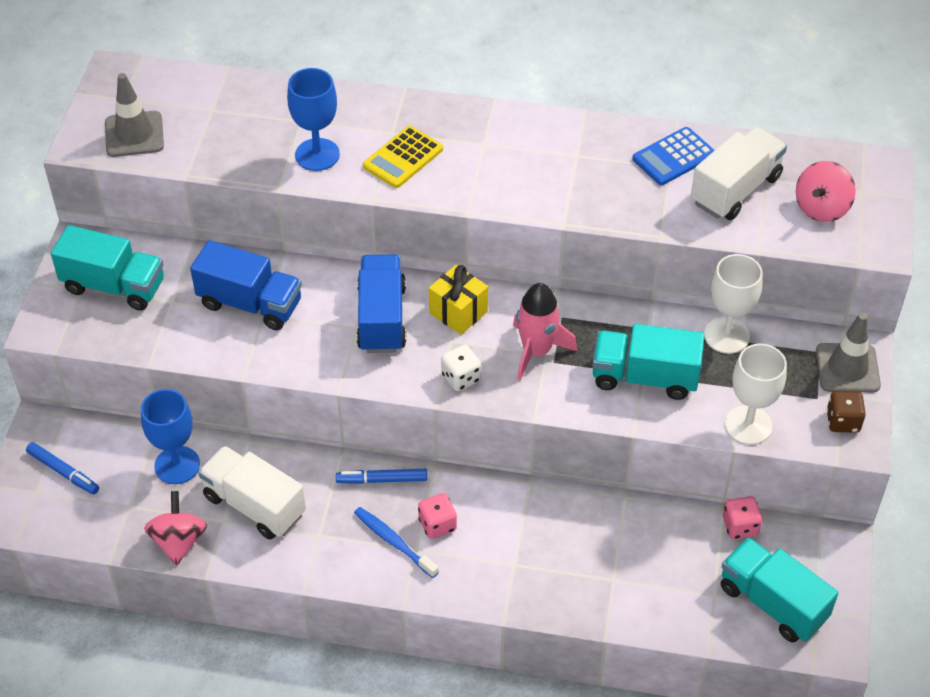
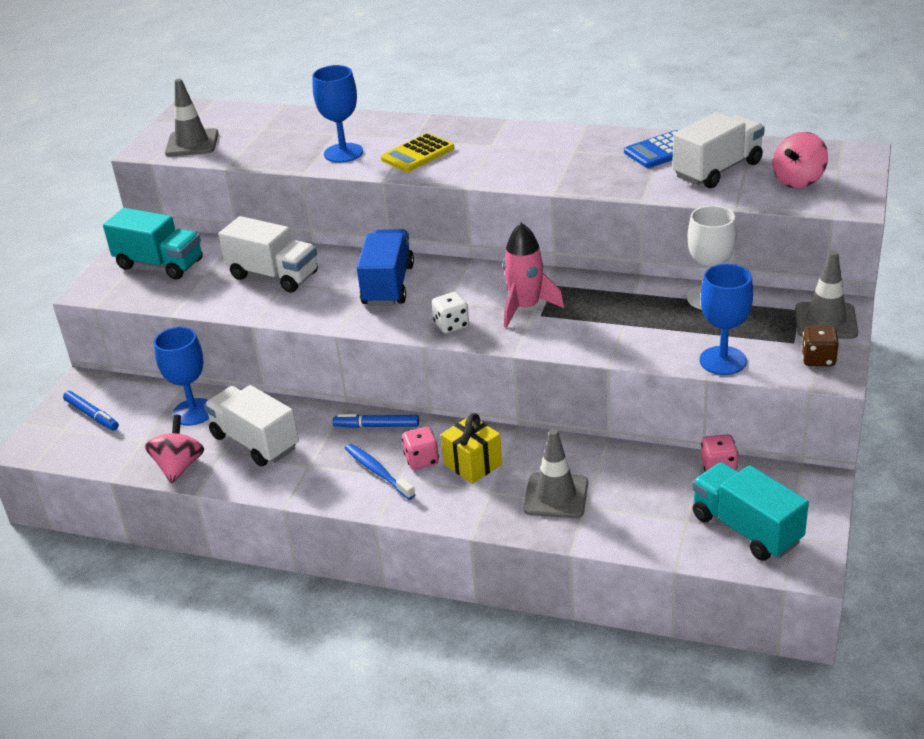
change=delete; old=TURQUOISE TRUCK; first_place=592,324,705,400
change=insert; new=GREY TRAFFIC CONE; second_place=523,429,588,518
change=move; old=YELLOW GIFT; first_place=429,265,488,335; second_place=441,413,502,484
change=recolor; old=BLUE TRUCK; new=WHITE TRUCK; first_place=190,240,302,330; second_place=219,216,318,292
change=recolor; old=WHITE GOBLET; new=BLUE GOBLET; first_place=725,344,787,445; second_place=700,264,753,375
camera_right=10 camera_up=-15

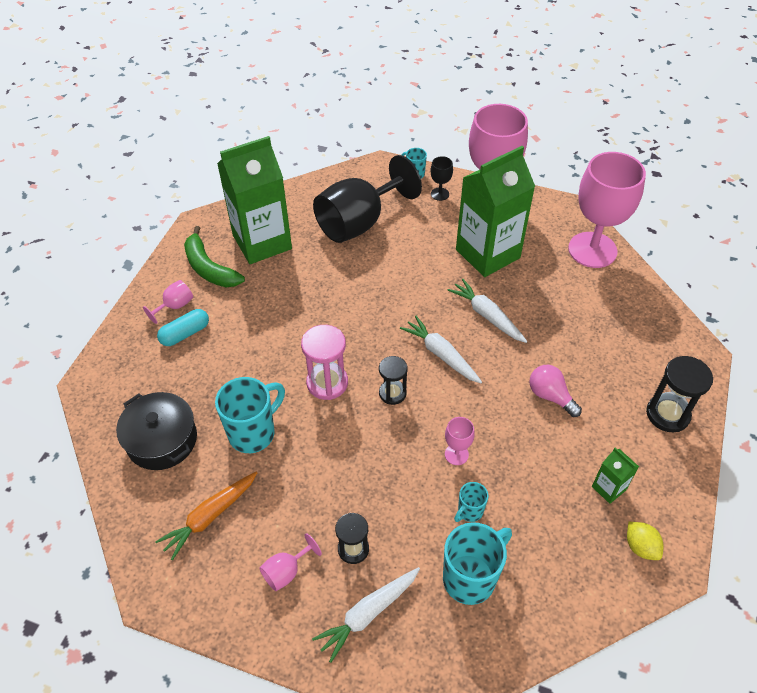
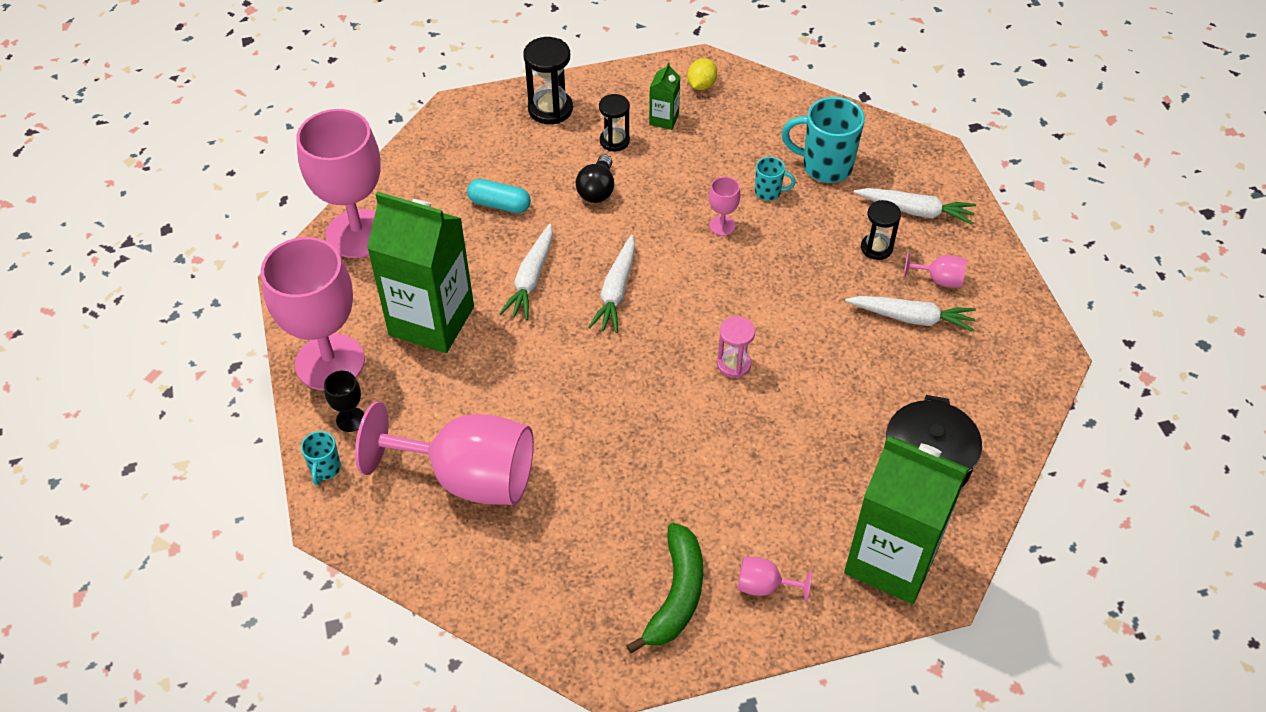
change=delete; old=ORANGE CARROT; first_place=155,472,257,560
change=delete; old=TURQUOISE MUG; first_place=215,377,285,453
change=insert; new=WHITE CARROT; second_place=845,296,976,332
change=move; old=TURQUOISE CAPSULE; first_place=157,309,209,346; second_place=467,179,531,213
change=move; old=GREEN CARTON; first_place=217,136,292,264; second_place=844,437,969,604
change=move; old=BLACK HOURGLASS; first_place=379,356,408,405; second_place=599,94,630,151
change=recolor; old=BLACK GOBLET; new=PINK GOBLET; first_place=313,155,422,243; second_place=355,402,534,505
change=recolor; old=PINK LIGHT BULB; new=BLACK LIGHT BULB; first_place=529,365,582,417; second_place=576,154,614,203
change=resize; old=PINK HOURGLASS; first_place=301,325,348,400; second_place=717,316,755,378; factor=0.66
camera_right=-125 camera_up=0

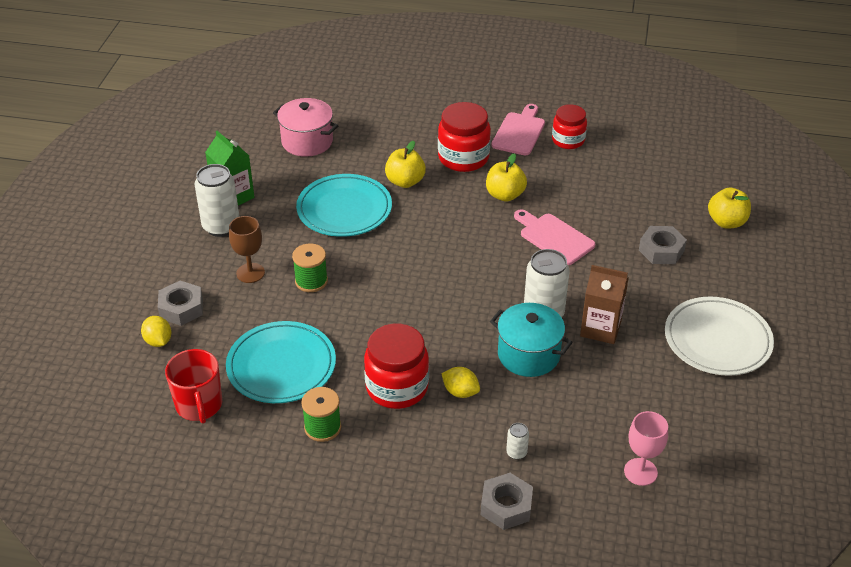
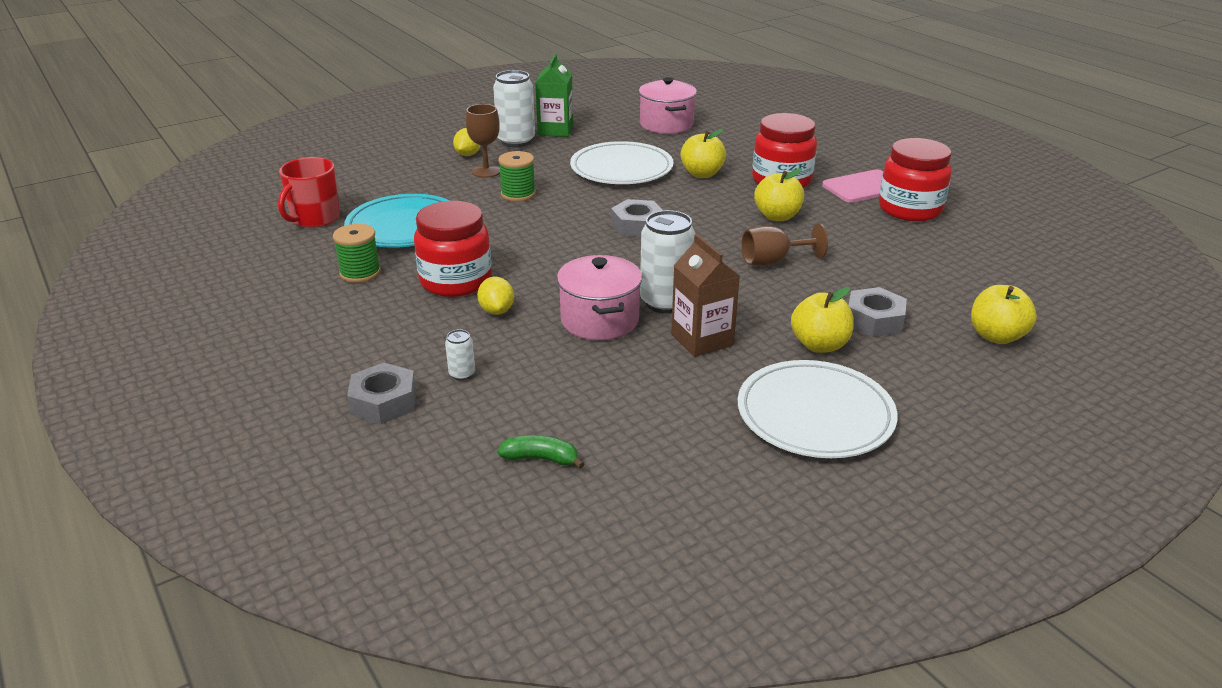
change=insert; new=YELLOW APPLE; second_place=791,287,854,353
change=move; old=YELLOW LEMON; first_place=141,316,171,347; second_place=453,128,481,156
change=move; old=GREY NUT; first_place=158,281,203,326; second_place=611,199,663,237
change=replace; old=PINK CUTTING BOARD; new=BROWN GOBLET; first_place=514,209,595,265; second_place=742,224,828,266
change=replace; old=PINK GOBLET; new=GREEN BANANA; first_place=624,411,668,486; second_place=497,435,584,469
change=recolor; old=TURQUOISE PLATE; new=WHITE PLATE; first_place=296,174,392,237; second_place=570,141,674,184
change=recolor; old=TURQUOISE POT; new=PINK POT; first_place=490,303,573,377; second_place=557,255,642,340
change=resize; old=RED JAR; first_place=552,104,587,149; second_place=879,138,952,221; factor=1.52
camera_right=45 camera_up=-10

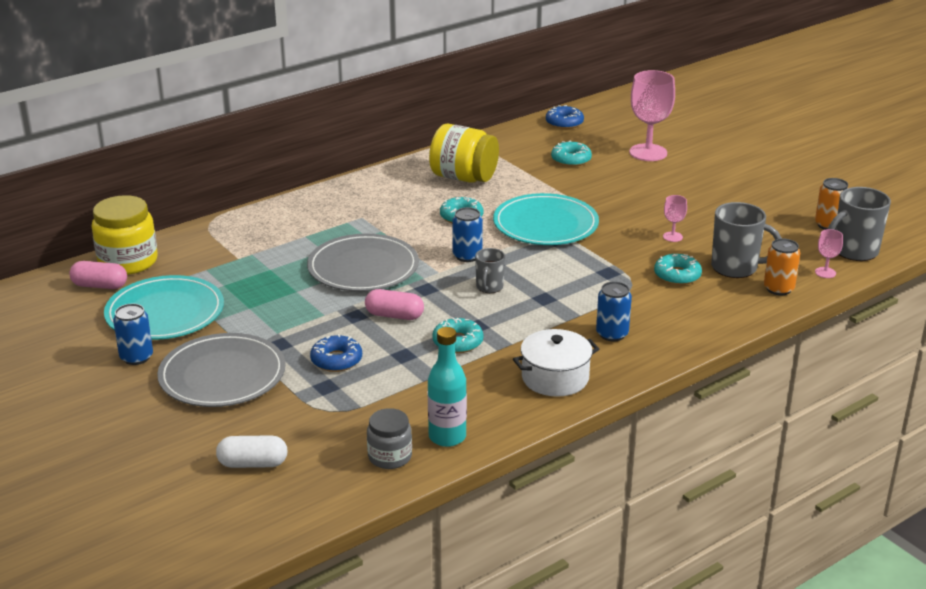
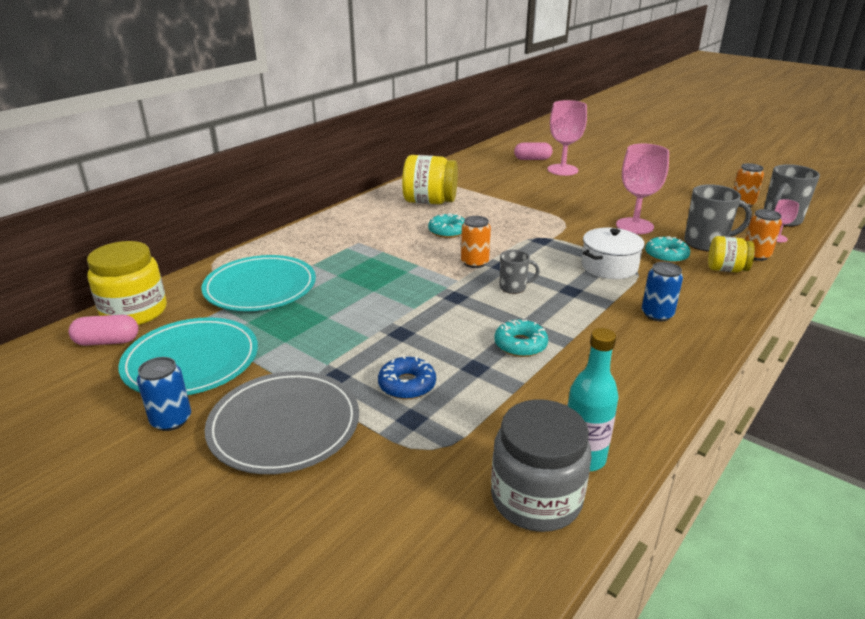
change=delete; old=WHITE CAPSULE; first_place=216,435,288,468
change=delete; old=GREY PLATE; first_place=307,233,419,291
change=delete; old=BLUE DONUT; first_place=546,105,584,129
change=delete; old=TURQUOISE DONUT; first_place=551,140,592,167
change=insert; new=YELLOW JAR; second_place=708,236,755,273
change=move; old=PINK CAPSULE; first_place=365,289,424,320; second_place=514,142,552,160
change=move; old=TURQUOISE PLATE; first_place=493,193,599,245; second_place=201,255,316,311
change=move; old=WHITE POT; first_place=513,329,599,397; second_place=581,228,645,279
change=recolor; old=BLUE CAN; new=ORANGE CAN; first_place=452,207,483,262; second_place=461,216,491,268
change=rotate; old=GREY MUG; first_place=475,248,505,293; second_place=500,249,540,294; degrees=-90
change=resize; old=GREY JAR; first_place=367,408,412,469; second_place=491,400,592,532; factor=1.66
change=resize; old=PINK GOBLET; first_place=663,195,687,242; second_place=616,144,669,234; factor=2.14
camera_right=-15 camera_up=0

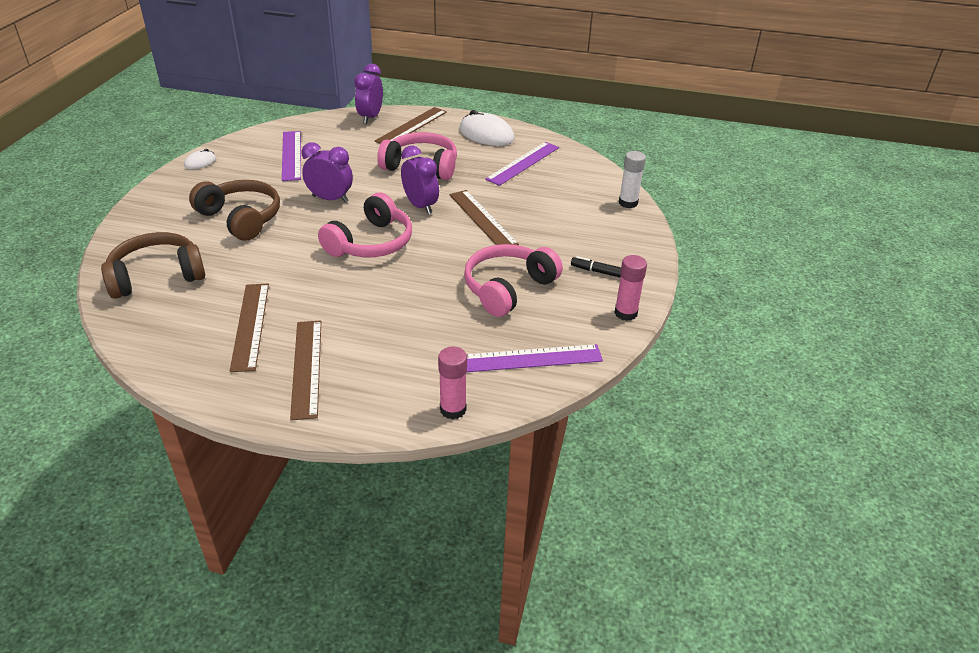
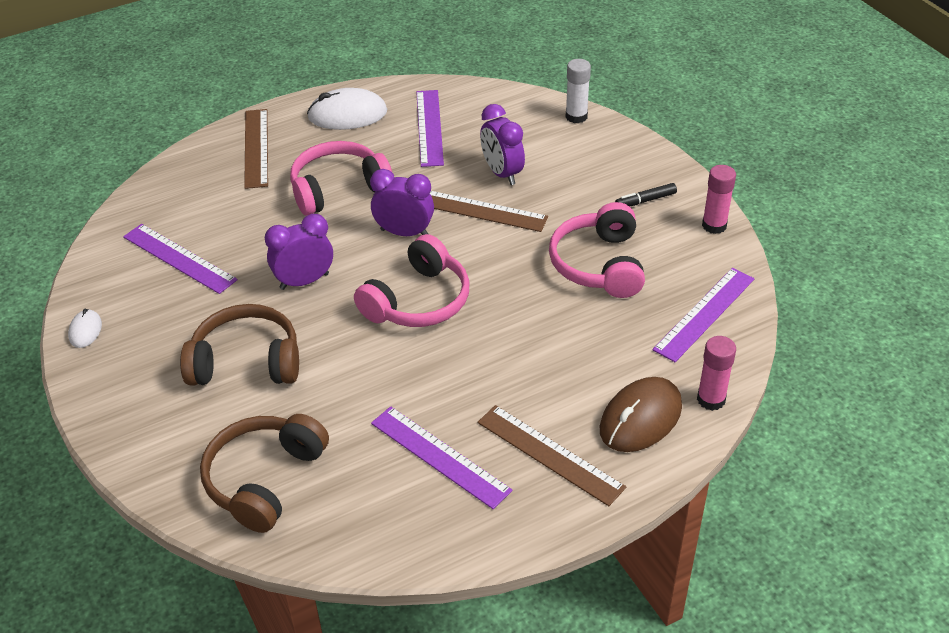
change=insert; new=BROWN MOUSE; second_place=600,377,682,452
change=move; old=PURPLE CLOCK; first_place=354,64,383,124; second_place=480,104,525,185
change=recolor; old=BROWN RULER; new=PURPLE RULER; first_place=230,284,269,372; second_place=371,406,513,509
change=rotate; old=PINK HEADPHONES; first_place=318,193,412,257; second_place=354,234,469,327; degrees=45
camera_right=-40 camera_up=5

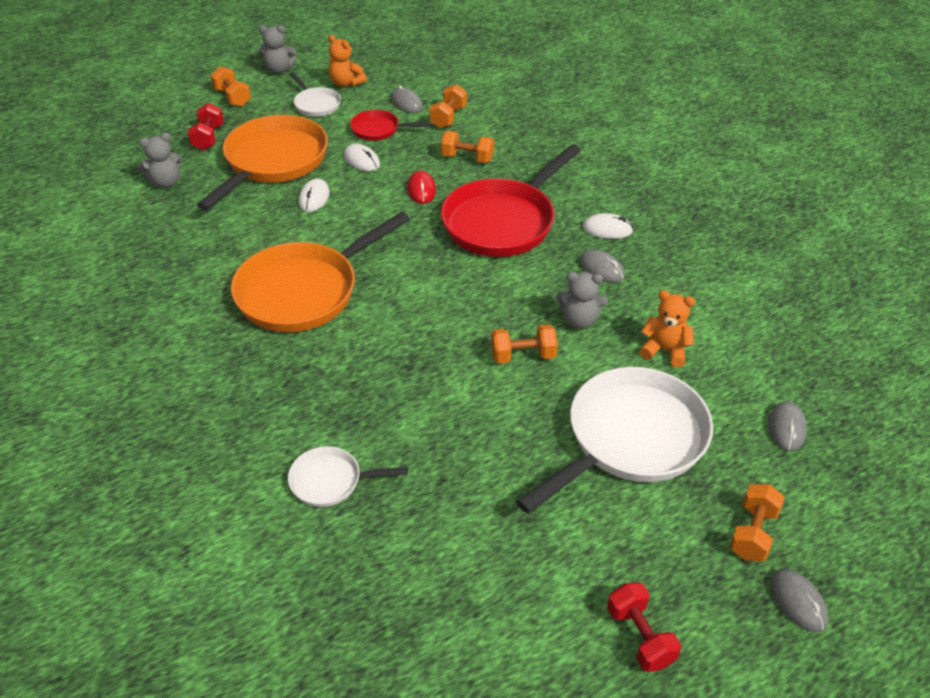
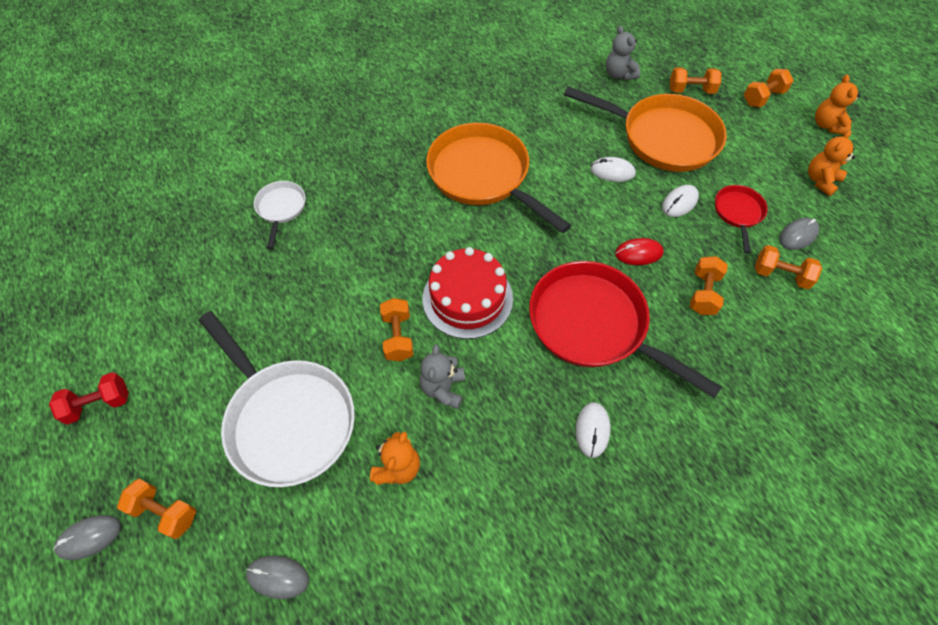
change=delete; old=WHITE PAN; first_place=289,72,341,117
change=delete; old=GREY MOUSE; first_place=579,250,625,283
change=insert; new=RED CAKE; second_place=423,247,513,339
change=recolor; old=RED DUMBBELL; new=ORANGE DUMBBELL; first_place=188,103,224,150; second_place=670,67,721,94
change=recolor; old=GREY TEDDY BEAR; new=ORANGE TEDDY BEAR; first_place=259,25,297,74; second_place=815,75,860,135
camera_right=90 camera_up=15

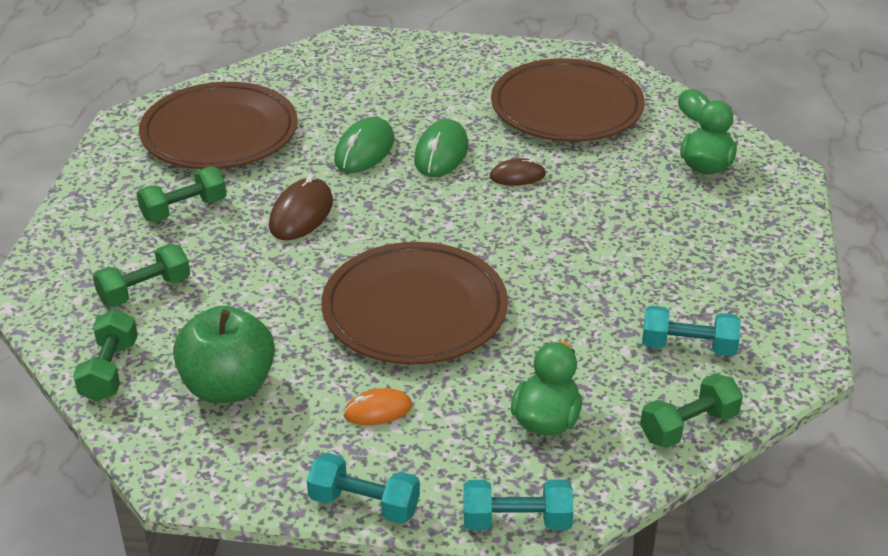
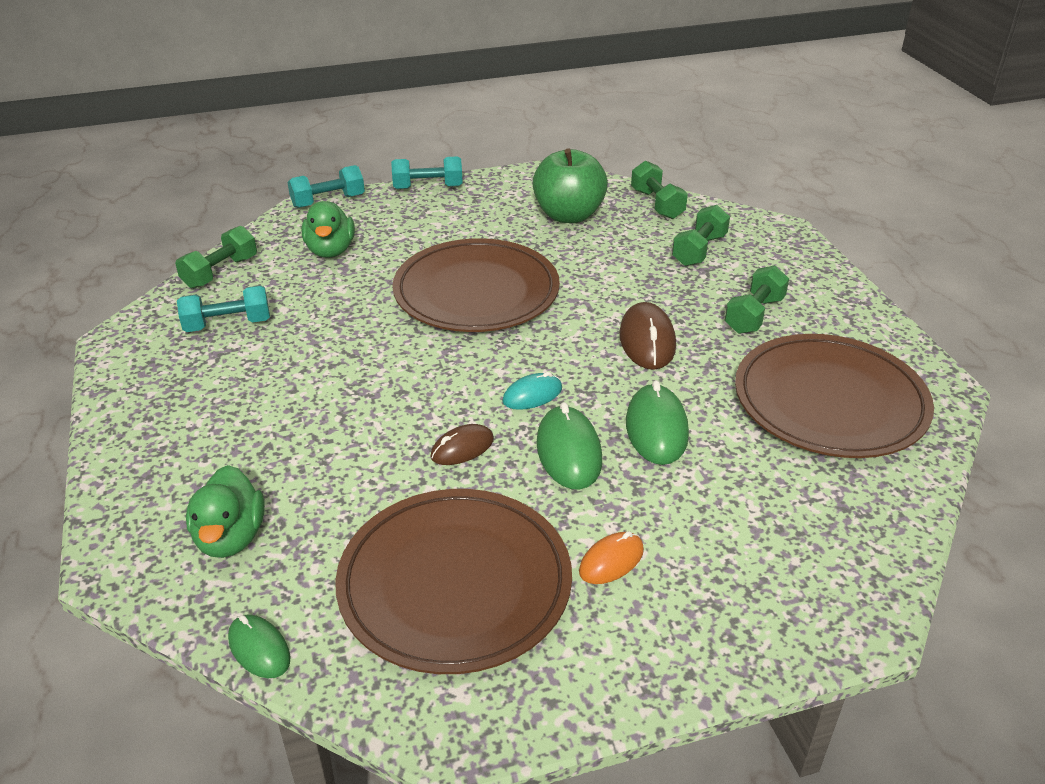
change=insert; new=TURQUOISE MOUSE; second_place=502,372,562,410
change=move; old=ORANGE MOUSE; first_place=343,388,412,425; second_place=579,531,644,584
camera_right=155 camera_up=0

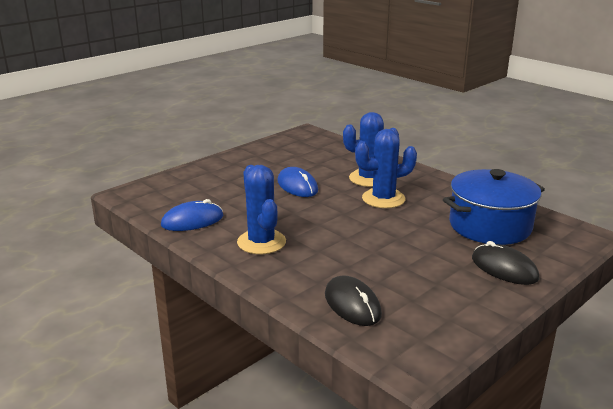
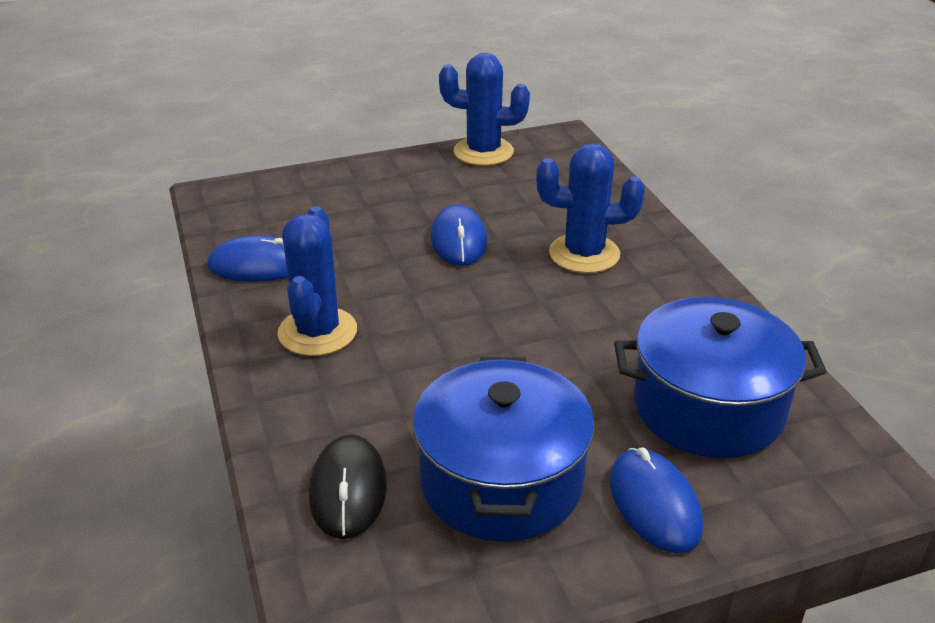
change=insert; new=BLUE POT; second_place=413,357,595,542
change=move; old=BLUE CACTUS; first_place=355,129,417,208; second_place=439,53,530,166
change=recolor; old=BLACK MOUSE; new=BLUE MOUSE; first_place=472,241,539,285; second_place=610,448,703,553
camera_right=25 camera_up=10

